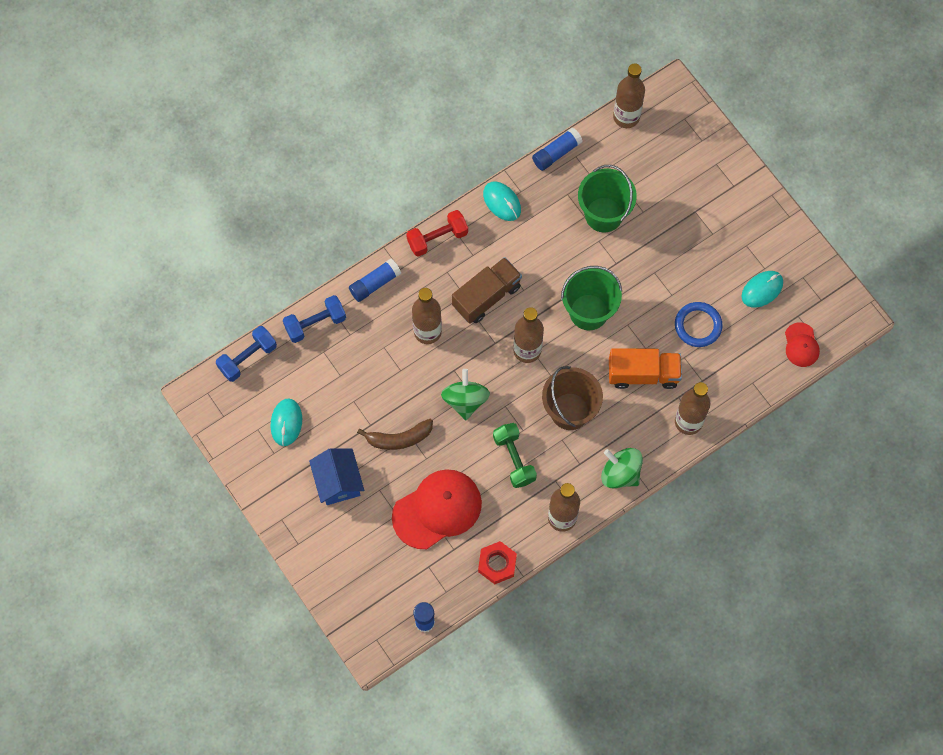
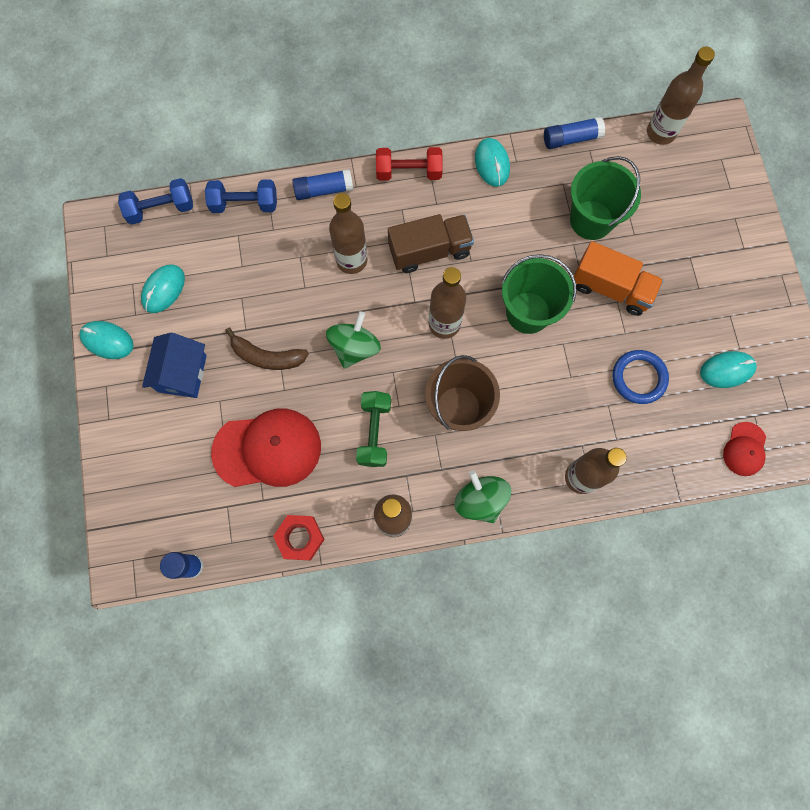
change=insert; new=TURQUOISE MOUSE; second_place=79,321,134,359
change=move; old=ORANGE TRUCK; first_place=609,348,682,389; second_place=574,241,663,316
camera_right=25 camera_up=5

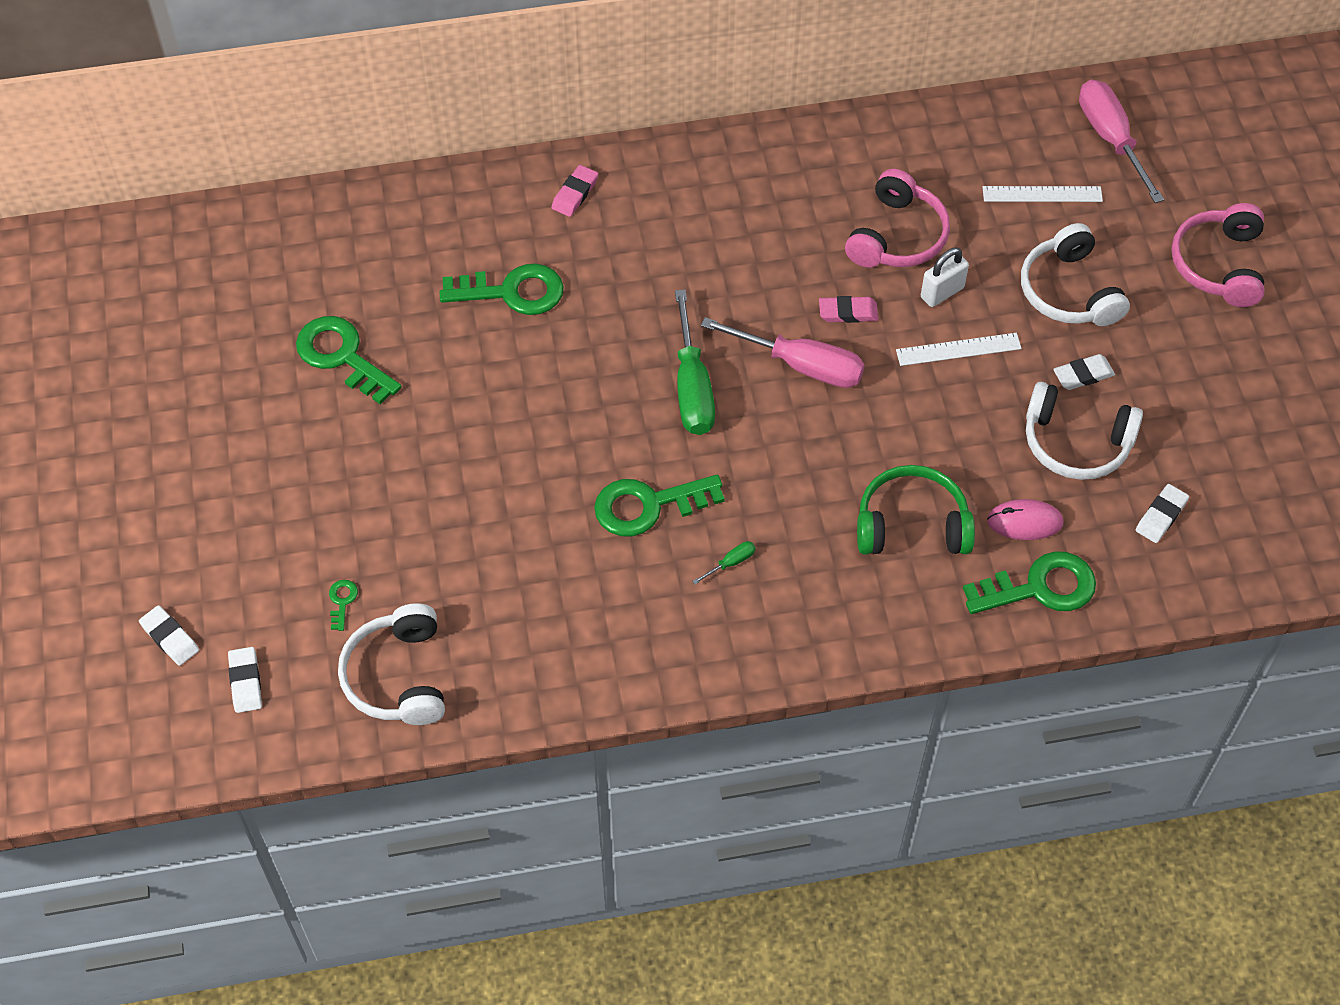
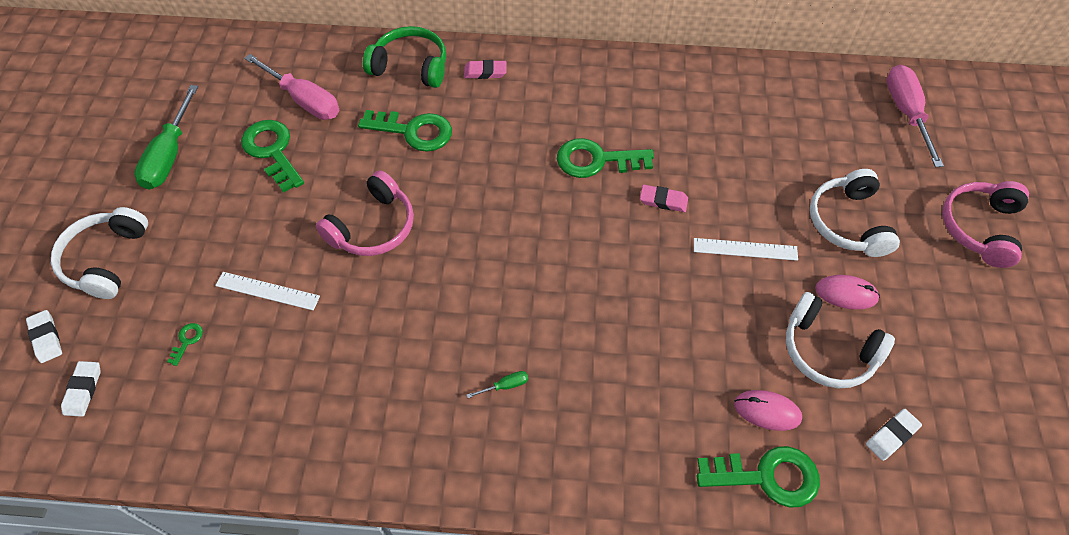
change=delete; old=WHITE PADLOCK; first_place=921,248,969,307
change=move; old=WHITE HEADPHONES; first_place=338,603,445,725; second_place=51,207,148,299
change=move; old=GREEN KEY; first_place=594,475,725,537; second_place=557,138,654,178
change=move; old=GREEN SCREWDRIVER; first_place=675,289,715,435; second_place=134,85,198,189
change=move; old=PINK SCREWDRIVER; first_place=701,317,865,388; second_place=244,54,340,120
change=move; old=PINK HEADPHONES; first_place=845,169,950,268; second_place=316,170,414,256
change=move; old=GREEN HEADPHONES; first_place=857,465,975,554; second_place=363,26,446,88
change=move; old=WHITE RULER; first_place=983,186,1103,202; second_place=215,272,320,310
change=replace; old=WHITE ERASER; new=PINK MOUSE; first_place=1053,354,1115,390; second_place=815,275,880,309
change=rotate; old=PINK ERASER; first_place=551,165,598,217; second_place=464,60,507,79; degrees=45
camera_right=15 camera_up=0

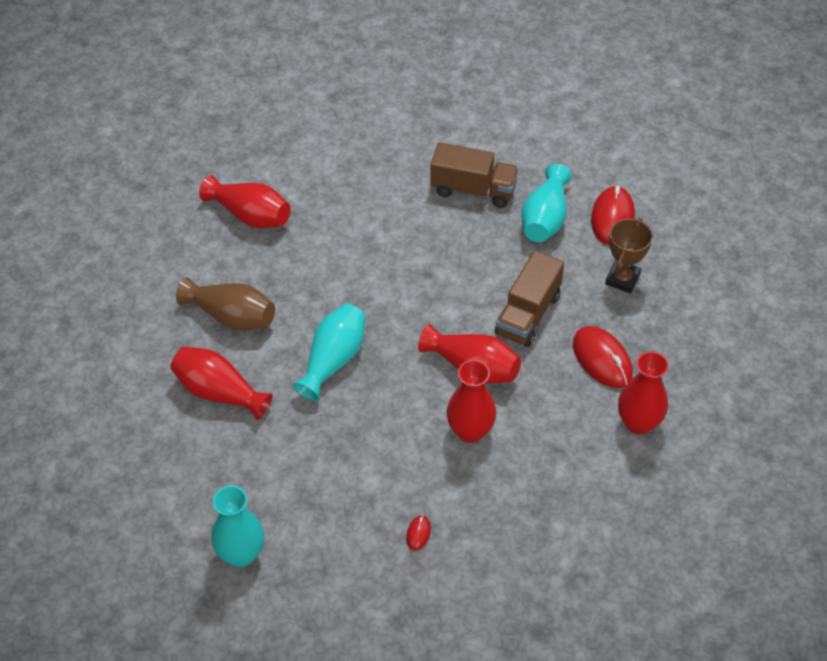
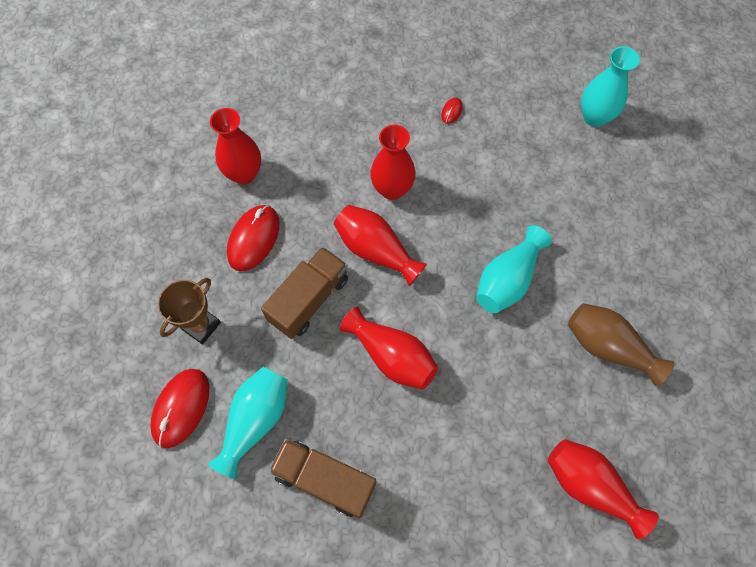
change=move; old=RED VASE; first_place=170,346,273,420; second_place=340,307,438,390
change=rotate; old=RED MOUSE; first_place=573,326,633,388; second_place=227,205,279,272; degrees=45
camera_right=-170 camera_up=15

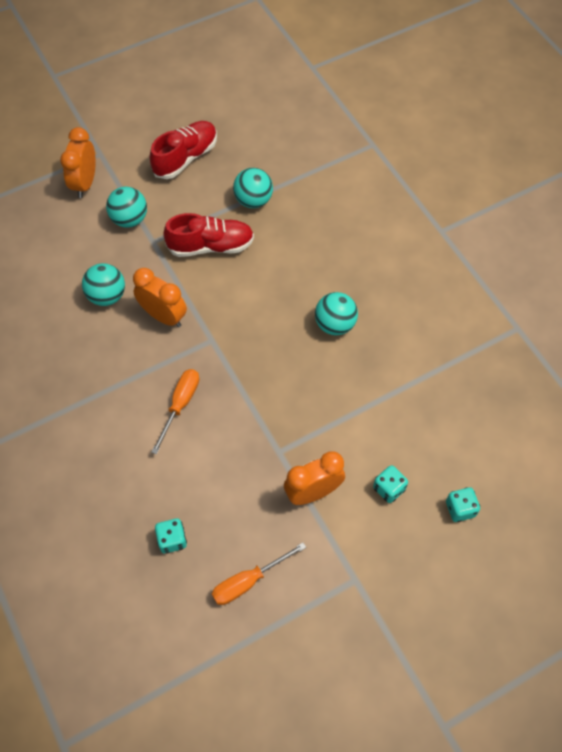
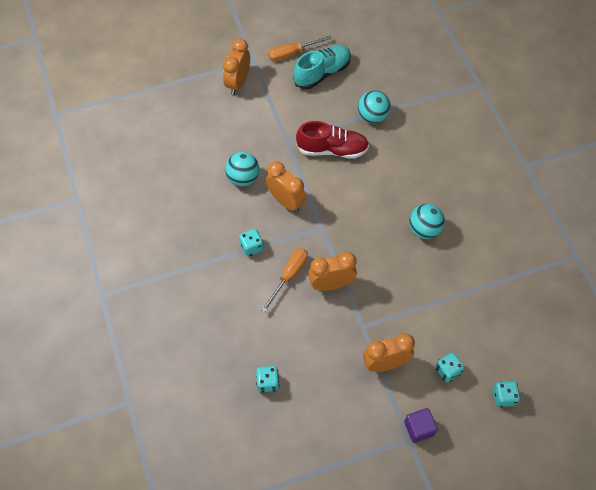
change=delete; old=TURQUOISE BALL; first_place=106,187,147,228
change=insert; new=TURQUOISE DICE; second_place=239,229,264,256
change=insert; new=ORANGE CLOCK; second_place=308,252,357,291
change=insert; new=PURPLE CUBE; second_place=404,408,438,443
change=move; old=ORANGE SCREWDRIVER; first_place=212,543,306,605; second_place=268,36,332,61
change=recolor; old=RED SHOE; new=TURQUOISE SHOE; first_place=150,121,217,179; second_place=293,45,351,89
camera_right=10 camera_up=0

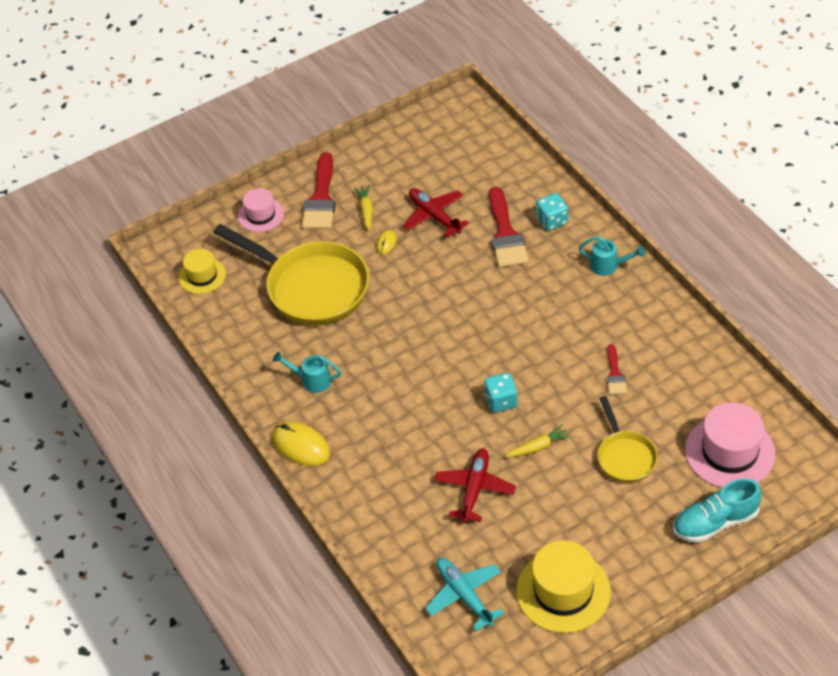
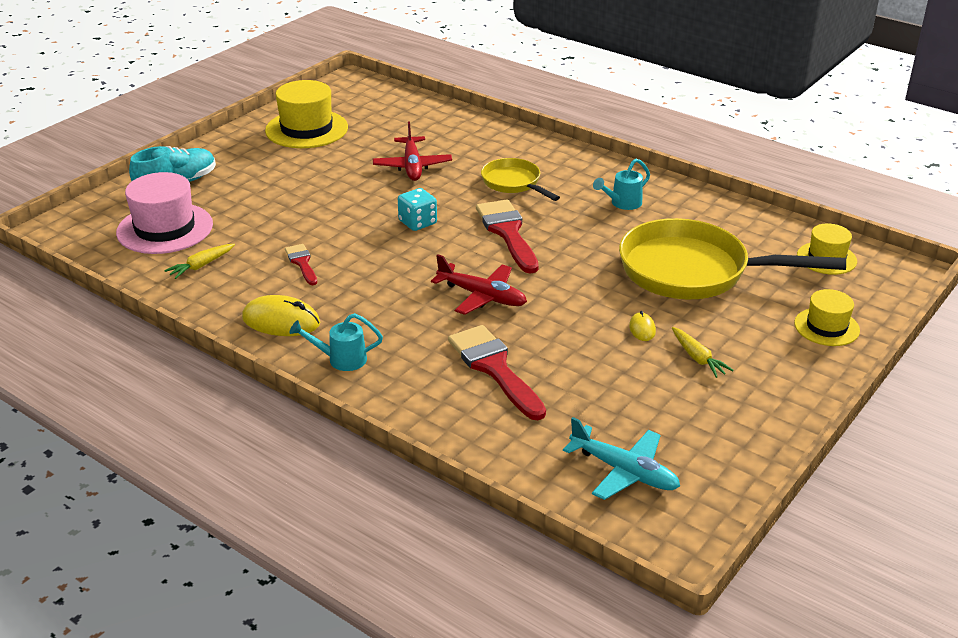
change=delete; old=TURQUOISE DICE; first_place=536,193,568,231
change=move; old=YELLOW MOUSE; first_place=272,422,330,466; second_place=242,295,320,336
change=move; old=RED BRUSH; first_place=302,152,335,229; second_place=476,200,539,274
change=move; old=RED PLANE; first_place=403,188,469,238; second_place=431,254,527,315
change=move; old=TURQUOISE PLANE; first_place=425,558,504,631; second_place=563,417,680,500
change=move; old=YELLOW CARROT; first_place=505,424,571,458; second_place=164,244,235,279
change=move; old=YELLOW PAN; first_place=597,396,658,483; second_place=481,158,560,201
change=recolor; old=PINK HAT; new=YELLOW HAT; first_place=238,188,284,232; second_place=794,289,860,346
change=rotate; old=TURQUOISE WATERING CAN; first_place=273,351,342,393; second_place=593,159,650,210; degrees=150
camera_right=155 camera_up=-15

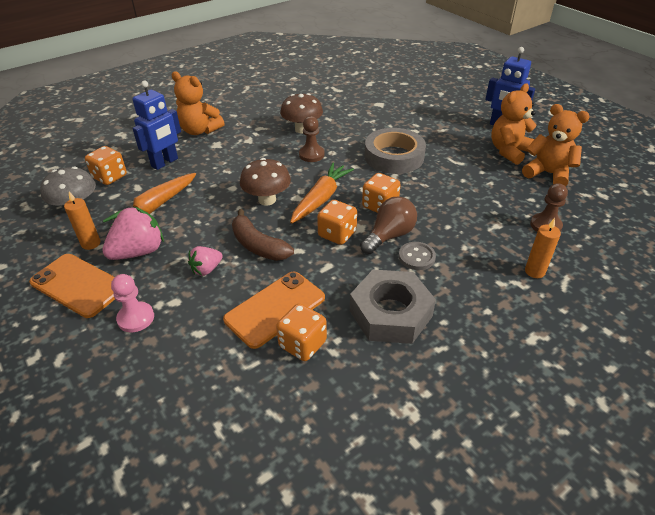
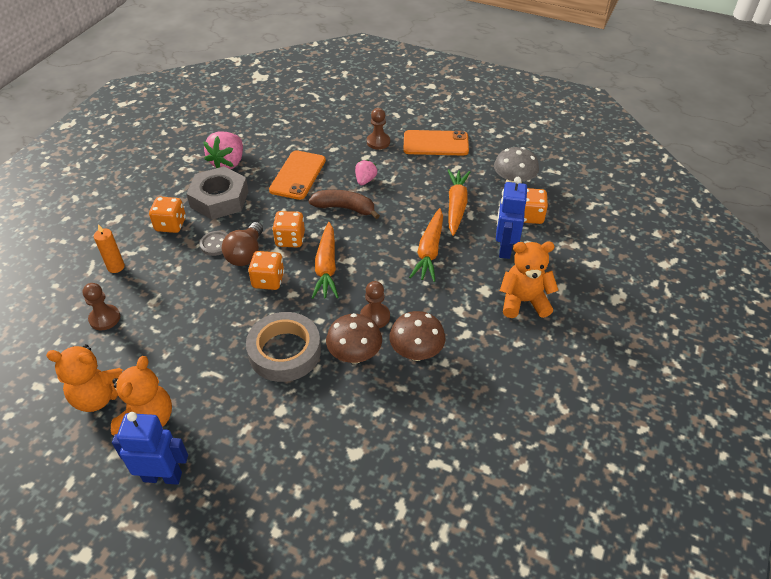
change=delete; old=ORANGE CANDLE; first_place=64,192,100,250
change=insert; new=ORANGE CARROT; second_place=409,208,443,282
change=move; old=PINK STRAWBERRY; first_place=102,206,164,260; second_place=203,131,243,169
change=move; old=BROWN MUSHROOM; first_place=240,158,291,206; second_place=326,313,382,364
change=move; old=ORANGE DICE; first_place=276,303,327,361; second_place=149,197,186,233
change=recolor; old=PINK PAWN; new=BROWN PAWN; first_place=111,274,154,332; second_place=367,108,390,150
camera_right=150 camera_up=5

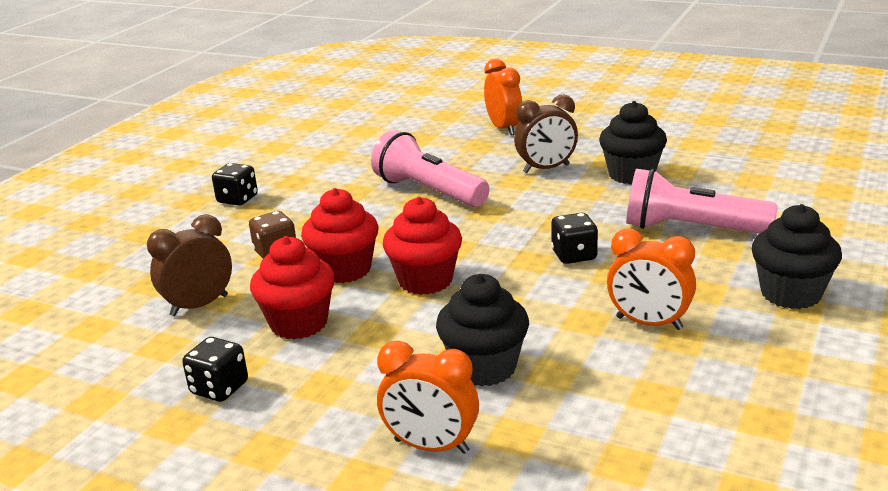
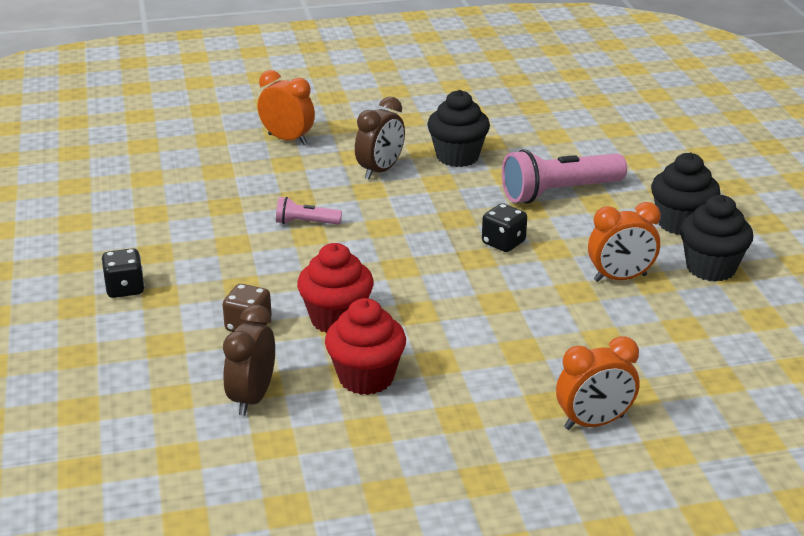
change=delete; old=BLACK DICE; first_place=182,337,248,402
change=delete; old=RED CUPCAKE; first_place=383,197,462,295
change=move; old=BLACK CUPCAKE; first_place=436,274,529,387; second_place=680,195,753,282
change=resize; old=PINK FLASHLIGHT; first_place=371,130,489,207; second_place=276,197,342,225; factor=0.5
camera_right=-40 camera_up=5

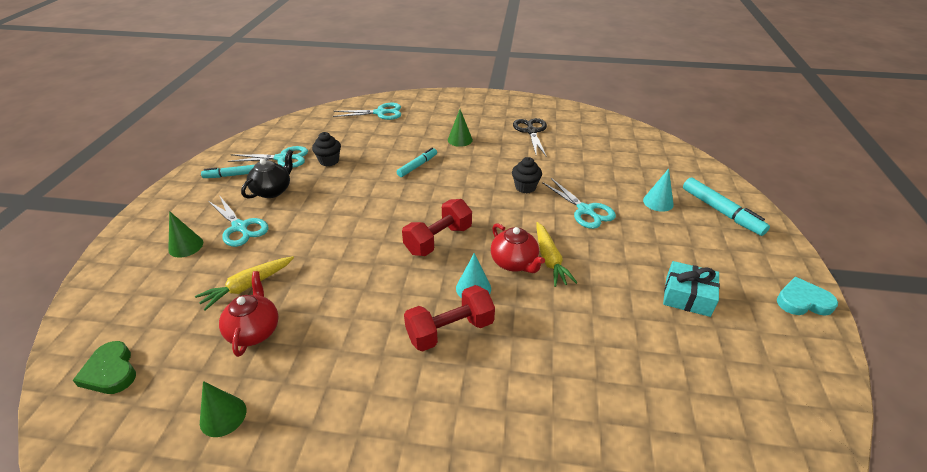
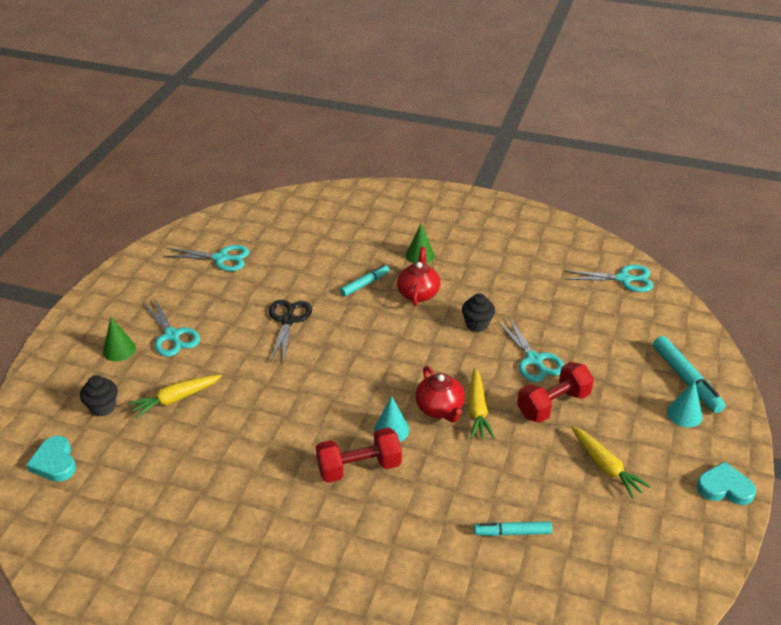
change=delete; old=GREEN CONE; first_place=200,381,246,437
change=delete; old=BLACK TEAPOT; first_place=241,150,293,199
change=move; old=TURQUOISE MARKER; first_place=201,165,254,178; second_place=474,521,552,536
change=move; old=RED TEAPOT; first_place=219,271,279,357; second_place=397,247,440,306
change=move; old=BLACK CUPCAKE; first_place=312,132,341,166; second_place=80,375,118,417
change=move; old=TURQUOISE SCISSORS; first_place=333,103,401,120; second_place=564,265,653,292
change=move; old=RED DUMBBELL; first_place=402,199,472,256; second_place=517,362,594,423
change=move; old=BLACK SCISSORS; first_place=513,118,547,157; second_place=269,299,312,363
change=move; old=TURQUOISE CONE; first_place=643,169,674,212; second_place=667,381,703,427
change=replace; old=TURQUOISE GIFT; new=YELLOW CARROT; first_place=663,261,720,317; second_place=571,426,651,499
change=recolor; old=GREEN HEART; new=TURQUOISE HEART; first_place=73,341,136,394; second_place=26,436,76,482
camera_right=10 camera_up=0

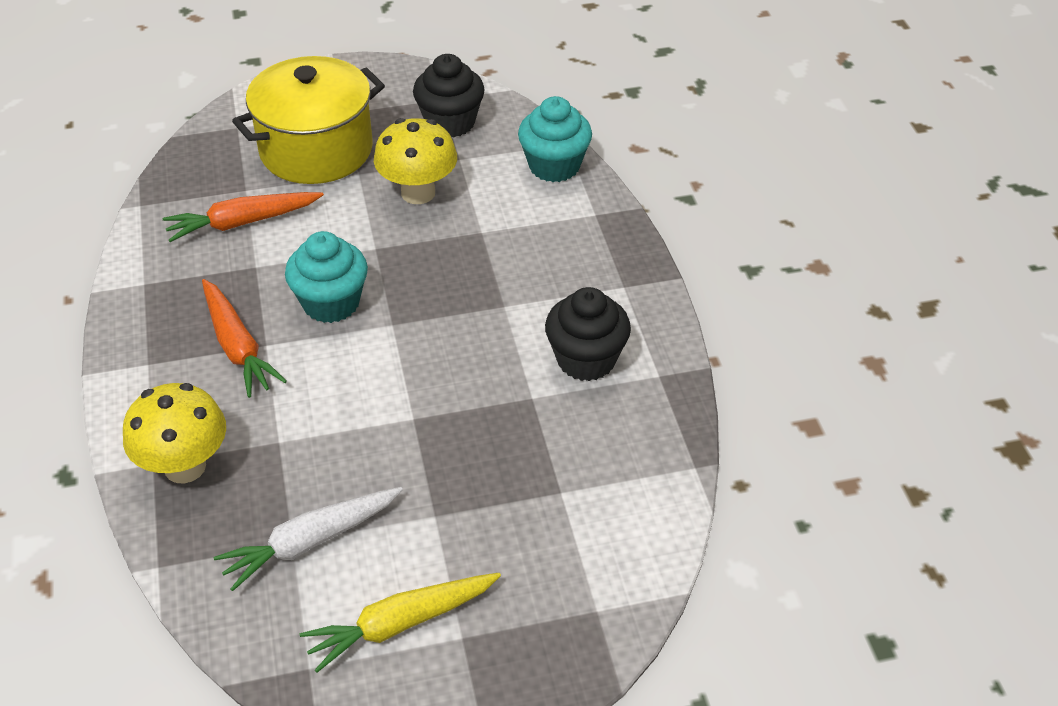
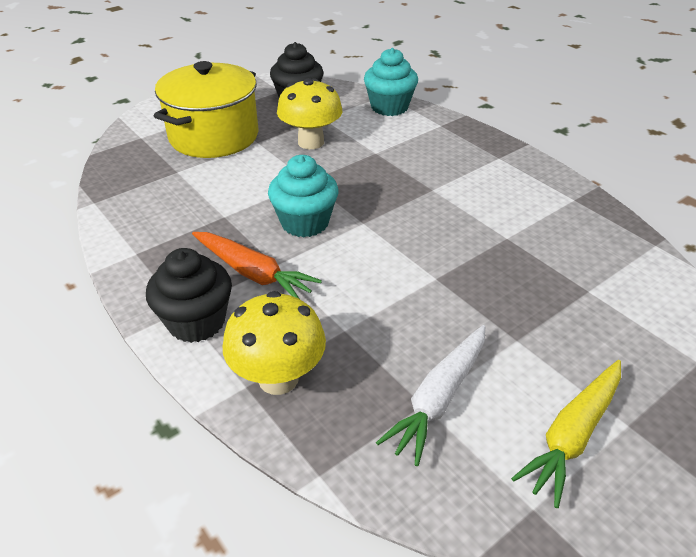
change=delete; old=ORANGE CARROT; first_place=163,192,324,242
change=move; old=BLACK CUPCAKE; first_place=545,287,631,381; second_place=146,248,232,343
camera_right=-25 camera_up=-5

